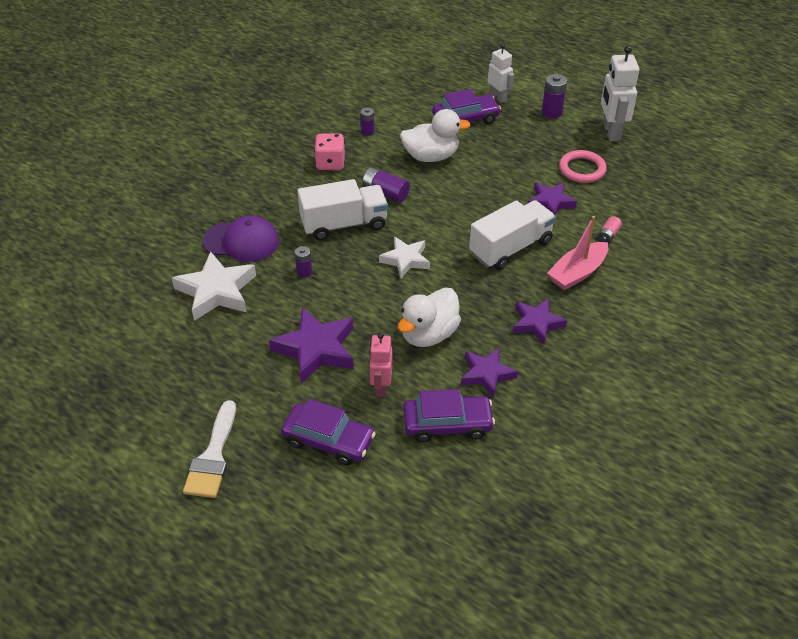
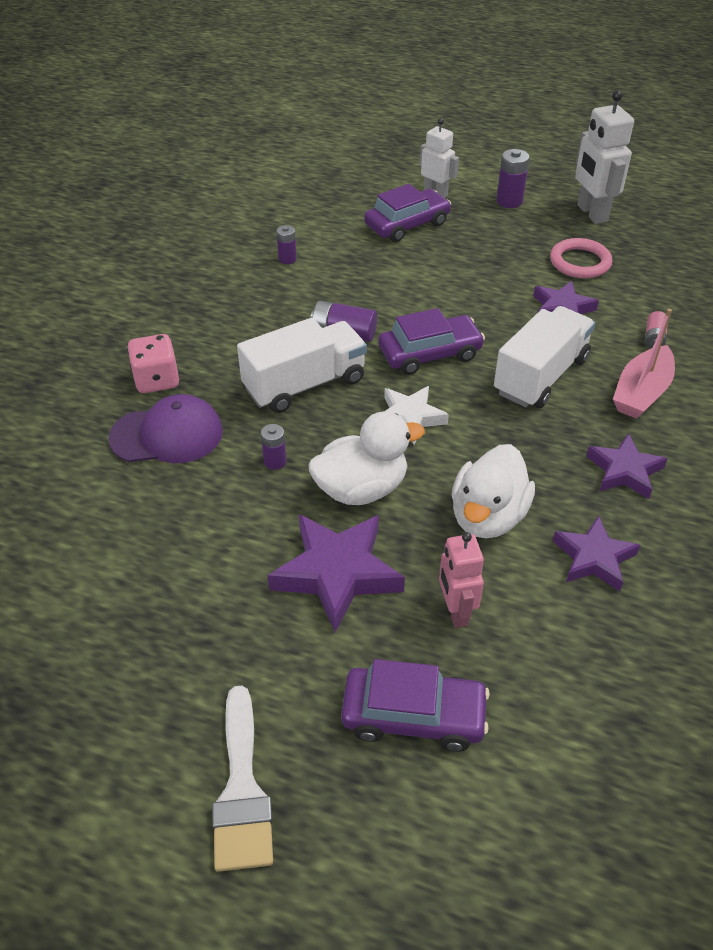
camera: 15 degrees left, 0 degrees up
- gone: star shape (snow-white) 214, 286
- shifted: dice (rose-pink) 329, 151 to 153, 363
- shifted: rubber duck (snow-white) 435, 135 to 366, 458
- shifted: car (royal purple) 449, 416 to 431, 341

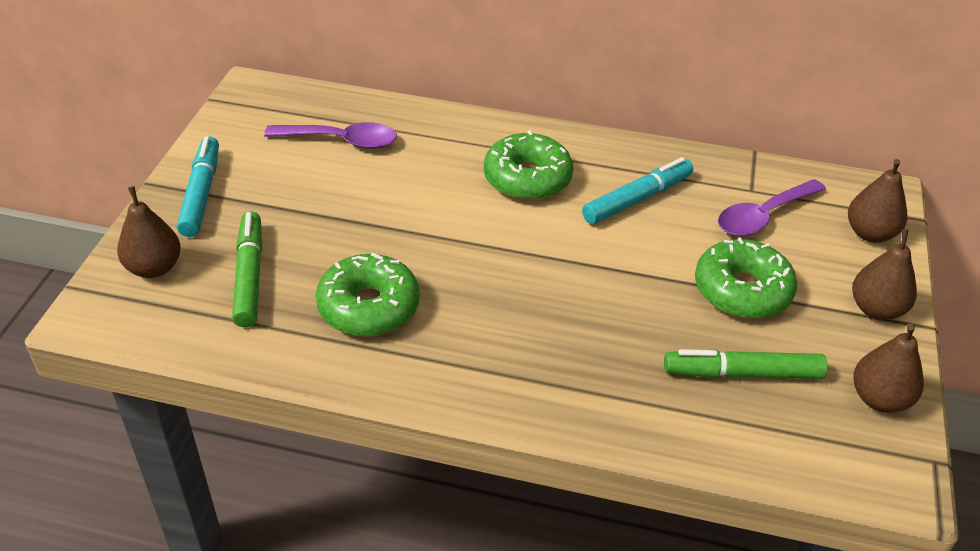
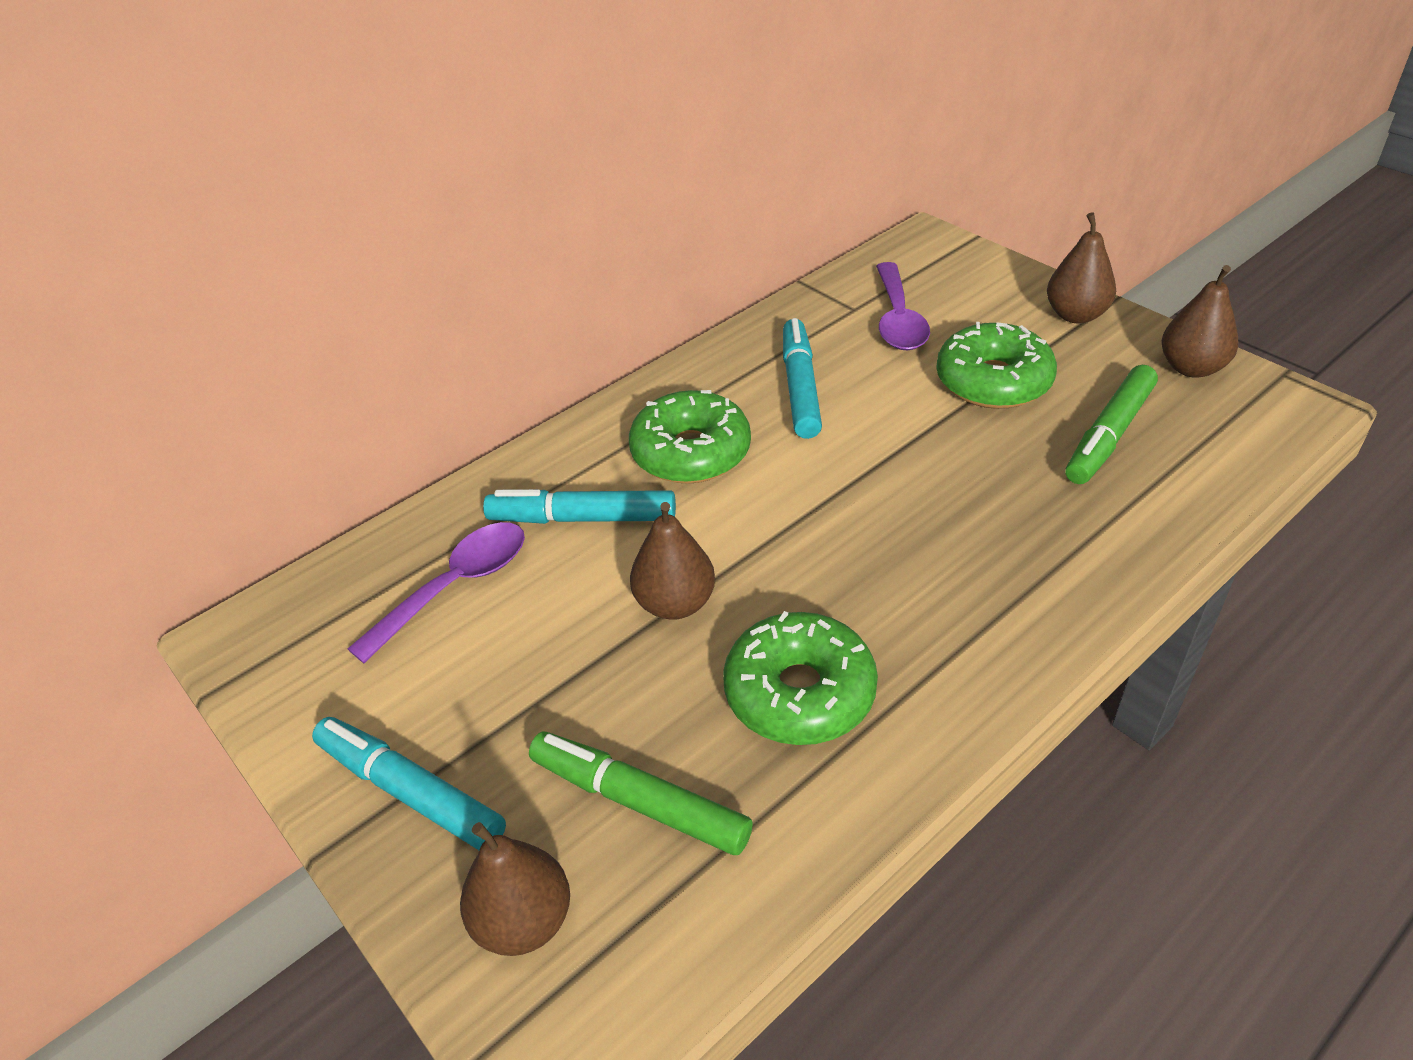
camera: 50 degrees left, 0 degrees up
- shifted: pear fruit (russet) 877, 200 to 672, 561
- new: felt pen (aqua) 579, 506

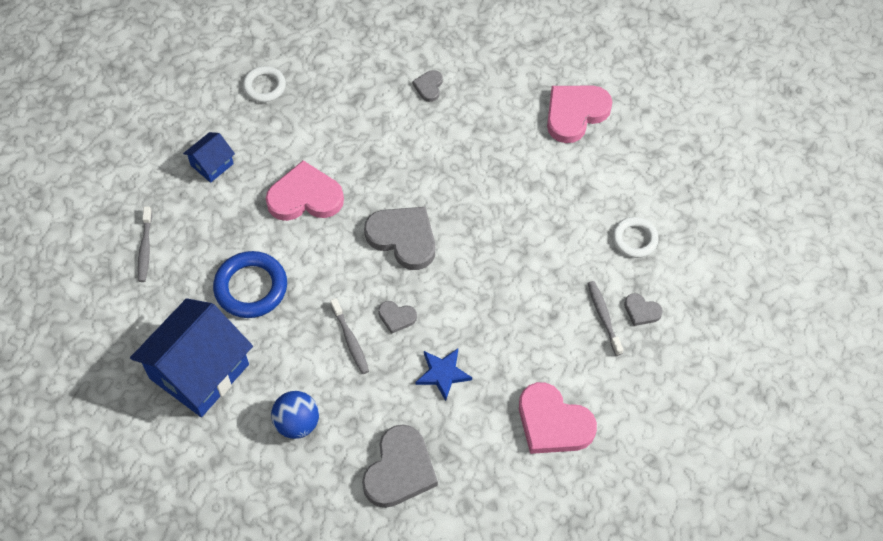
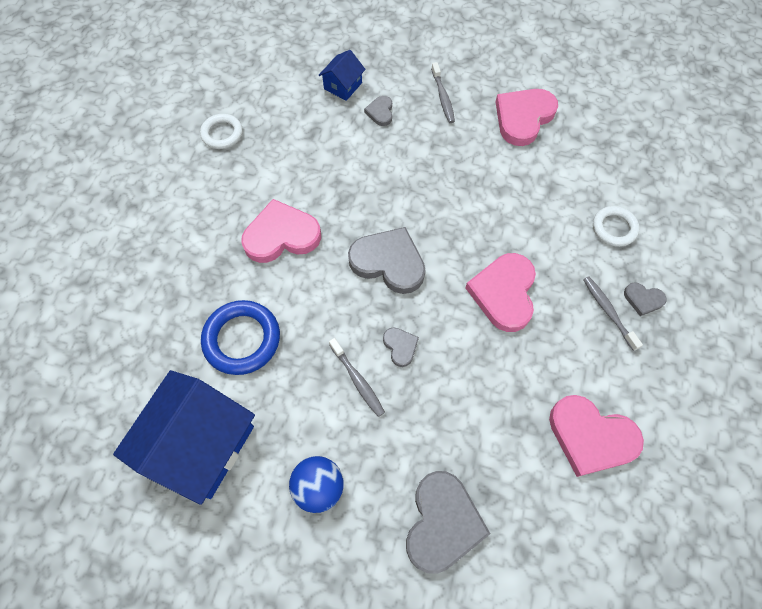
camera: 10 degrees left, 5 degrees up
- shifted: dental brush (ash-grey) 144, 244 to 443, 92
- shifted: house (cobalt) 209, 157 to 342, 75
- rotated: heart shape (ash-grey) 397, 317 = 401, 347 120 degrees counterclockwise
- gone: star shape (cobalt) 444, 375
- new: heart shape (rose-pink) 500, 292

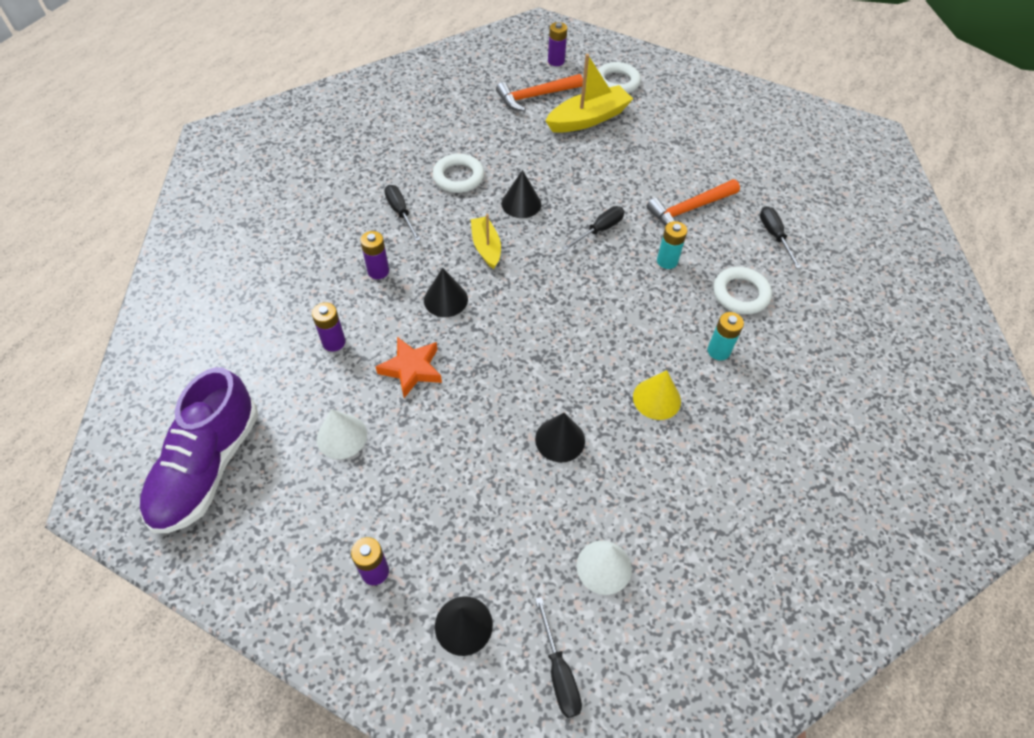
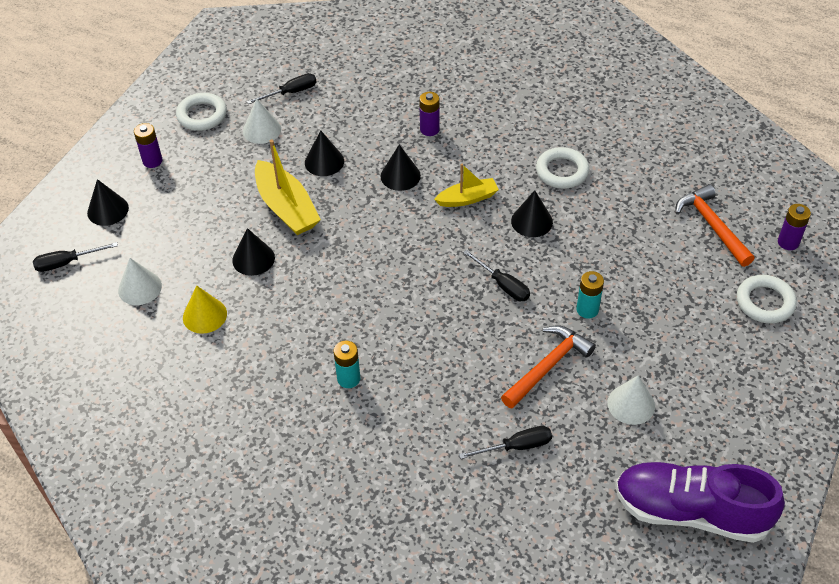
camera: 90 degrees right, 5 degrees down
- shifted: shoe (royal purple) 199, 450 to 700, 502
- gone: power cell (royal purple) 329, 326
- swapped: star shape (orange) 408, 367 to cone (ebony) 324, 153
- shifted: screwdriver (ebony) 402, 213 to 281, 88
- shifted: sailboat (bright yellow) 589, 93 to 288, 187
- shifted: cone (bright yellow) 657, 395 to 205, 309
- rotated: hammer (orange) 693, 204 = 548, 367 75 degrees clockwise
- shifted: power cell (aqua) 672, 245 to 590, 295
- shifted: hoop (snow-white) 742, 290 to 201, 112
- new: cone (snow-white) 631, 400

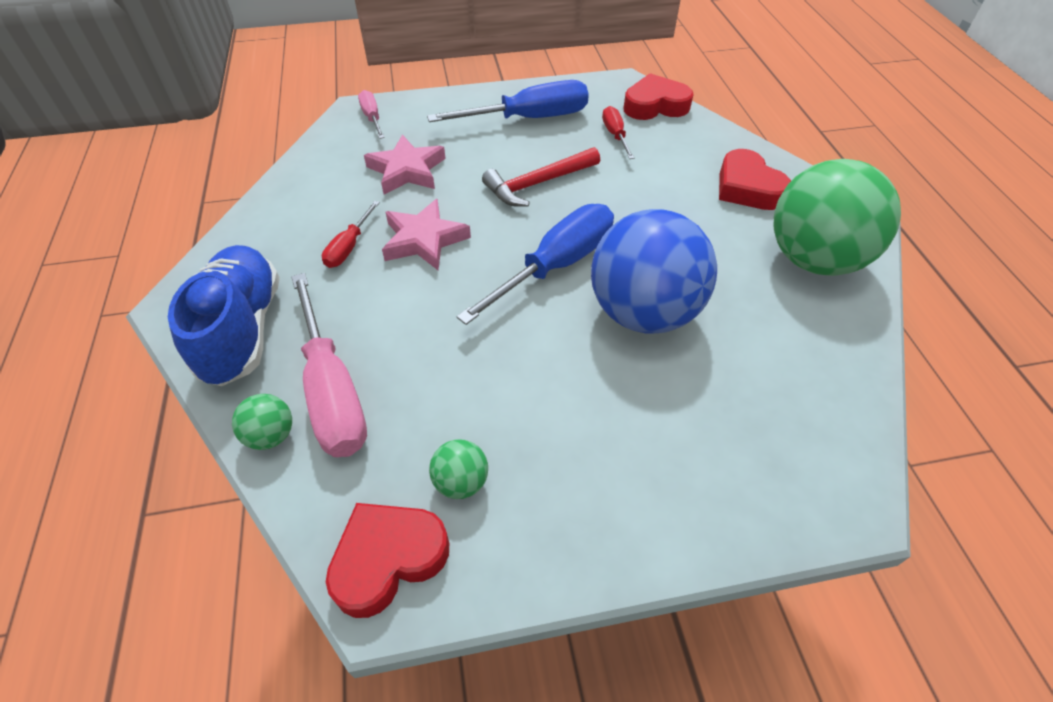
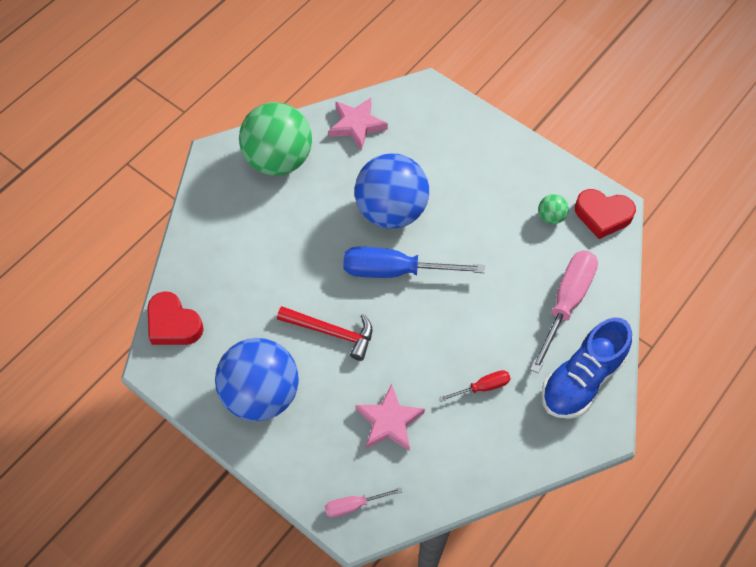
camera: 130 degrees left, 10 degrees up
- gone: sphere (green) 262, 422
- rotated: screwdriver (rose-pink) 371, 114 = 363, 503 45 degrees clockwise
- shifted: star shape (rose-pink) 426, 234 to 358, 124
- swapped: screwdriver (cobalt) 508, 101 to sphere (cobalt) 257, 379
- gone: screwdriver (crimson) 618, 132
- gone: heart shape (crimson) 755, 179

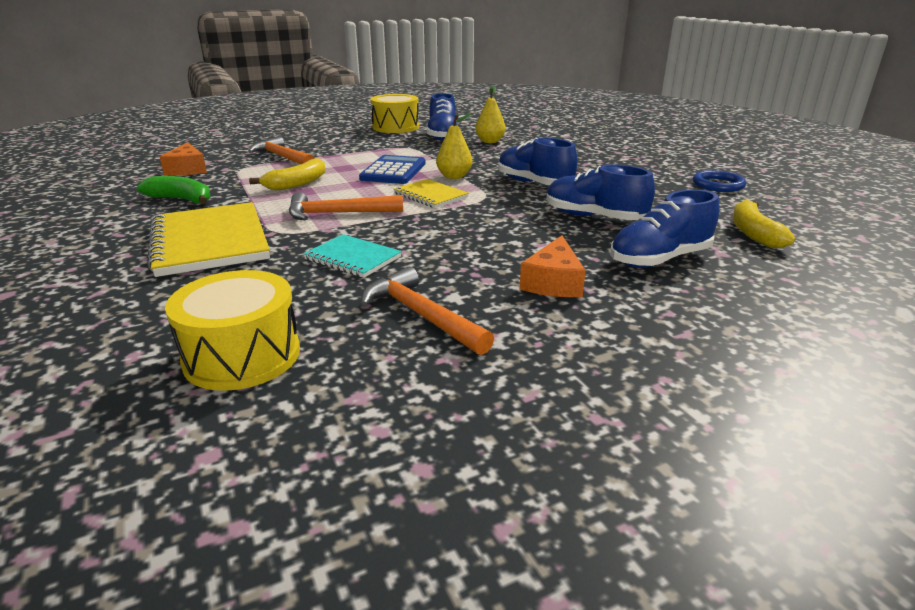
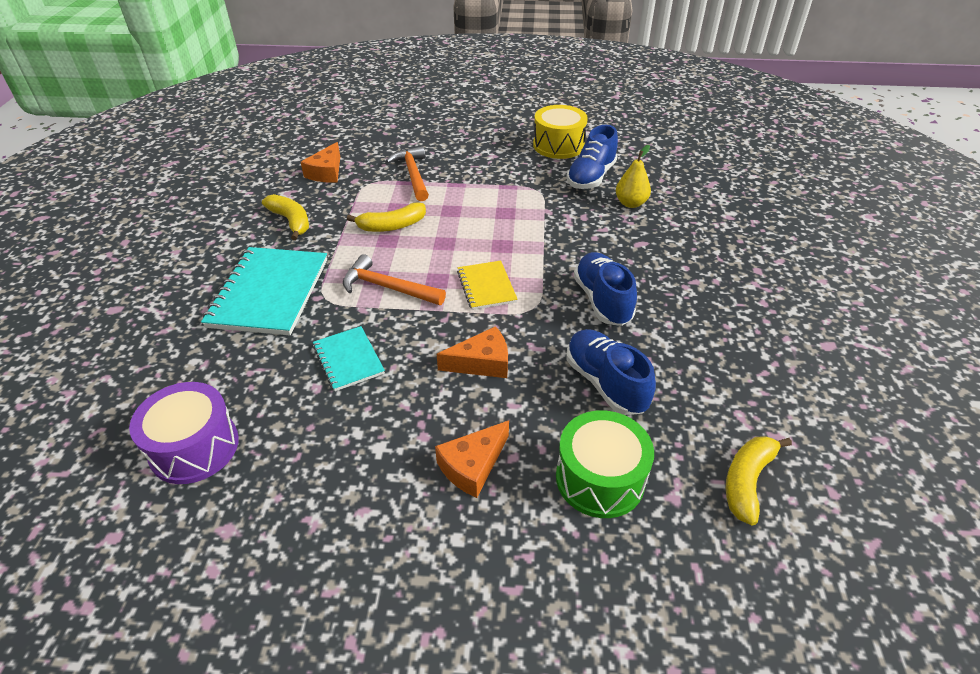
camera: 30 degrees right, 15 degrees up
- repainted: banana fruit (green) 174, 190 to banana fruit (bright yellow) 285, 217
- repainted: exercise book (bright yellow) 208, 239 to exercise book (aqua) 264, 291
- repainted: snare drum (bright yellow) 232, 330 to snare drum (royal purple) 184, 433
- gone: pocket calculator (cobalt) 392, 169
- gone: hammer (orange) 427, 310
- gone: pear fruit (bright yellow) 454, 146
- swapped: shoe (cobalt) 665, 228 to snare drum (green) 605, 464
- gone: hoop (cobalt) 719, 181
- new: cheese wedge (orange) 472, 352

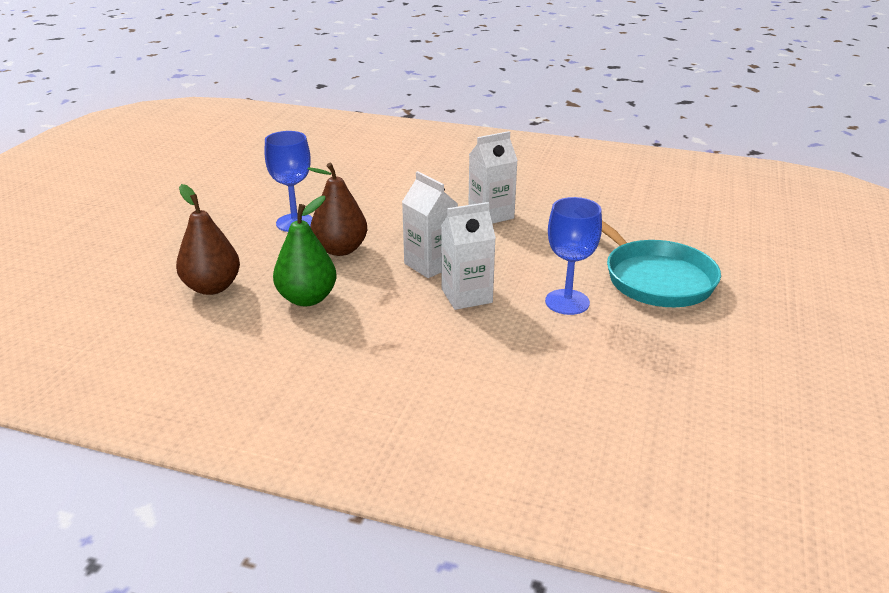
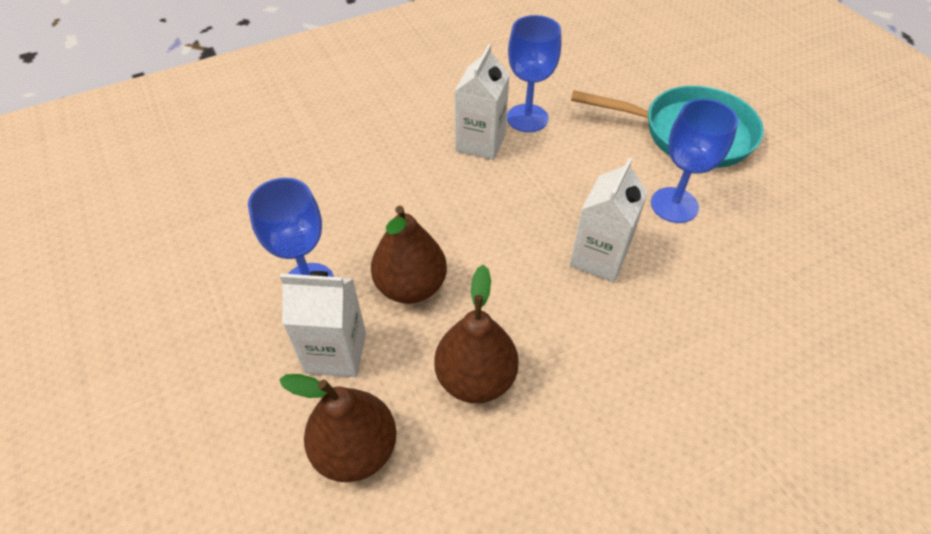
camera: 45 degrees left, 20 degrees up
- repainted: pear fruit (green) 305, 251 to pear fruit (russet) 476, 334
- shifted: carton (snow-white) 430, 224 to 323, 324
- new: goblet (cobalt) 534, 73

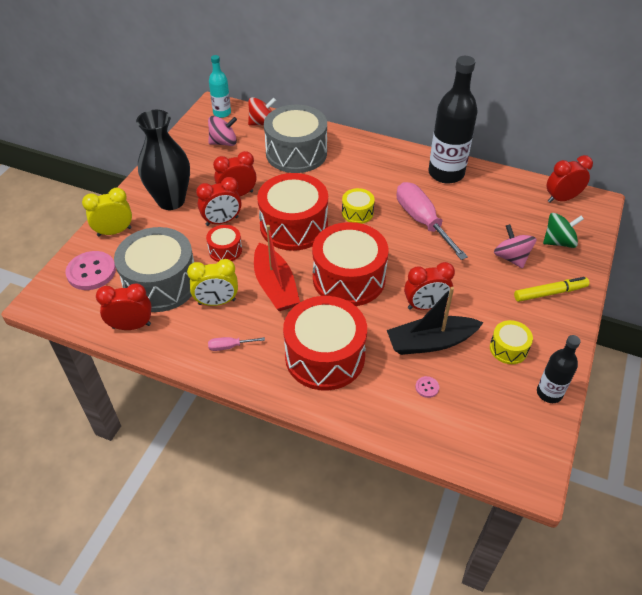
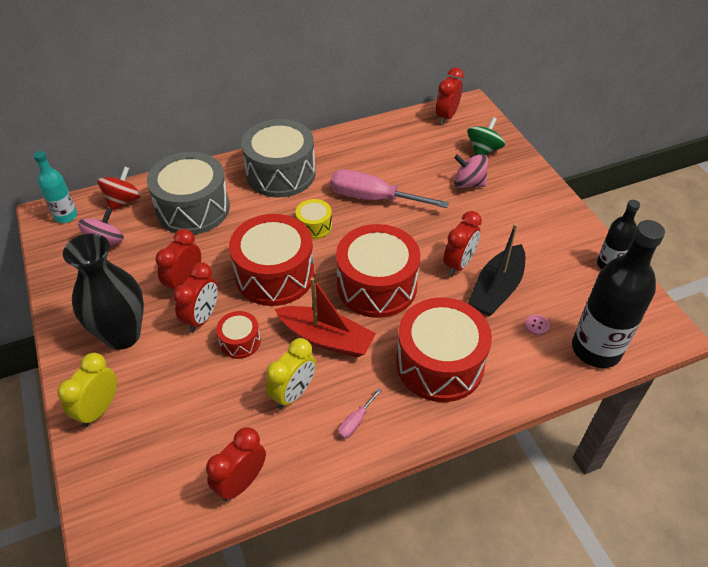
camera: 45 degrees left, 0 degrees up
- gone: button (rose-pink) 91, 270
- shifted: snare drum (ash-grey) 154, 269 to 278, 158
- shifted: bottle (ebony) 453, 120 to 618, 294
- gone: snare drum (bright yellow) 511, 342
- gone: felt pen (bright yellow) 551, 289

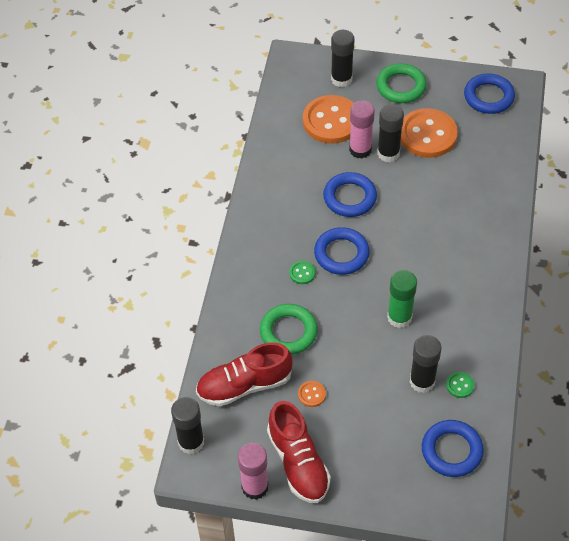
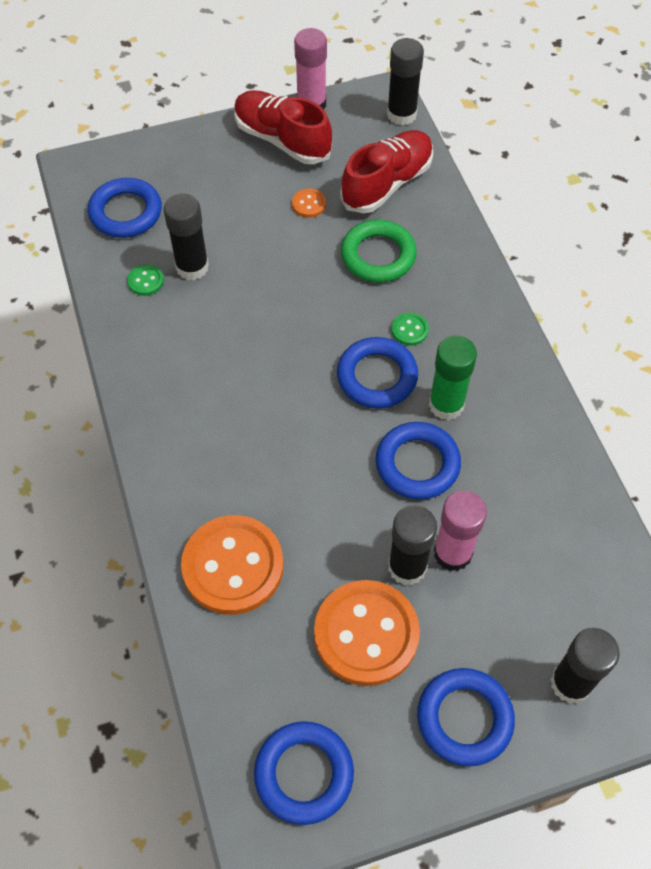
camera: 150 degrees right, 5 degrees up
- shifted: button (orange) 328, 119 to 232, 565
- repainted: hoop (green) 401, 83 to hoop (cobalt) 466, 717
- shifted: glue stick (green) 402, 299 to 453, 378

